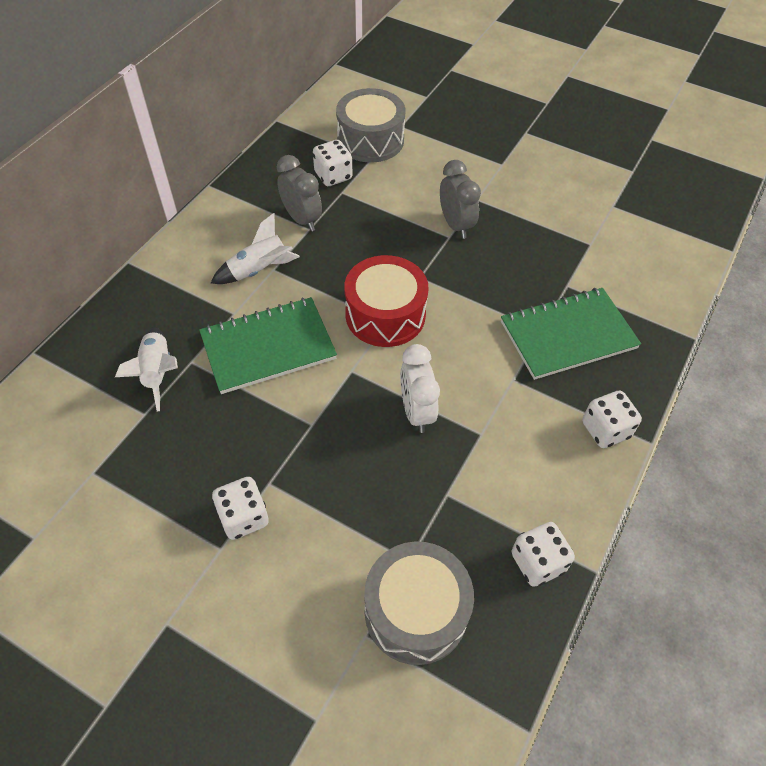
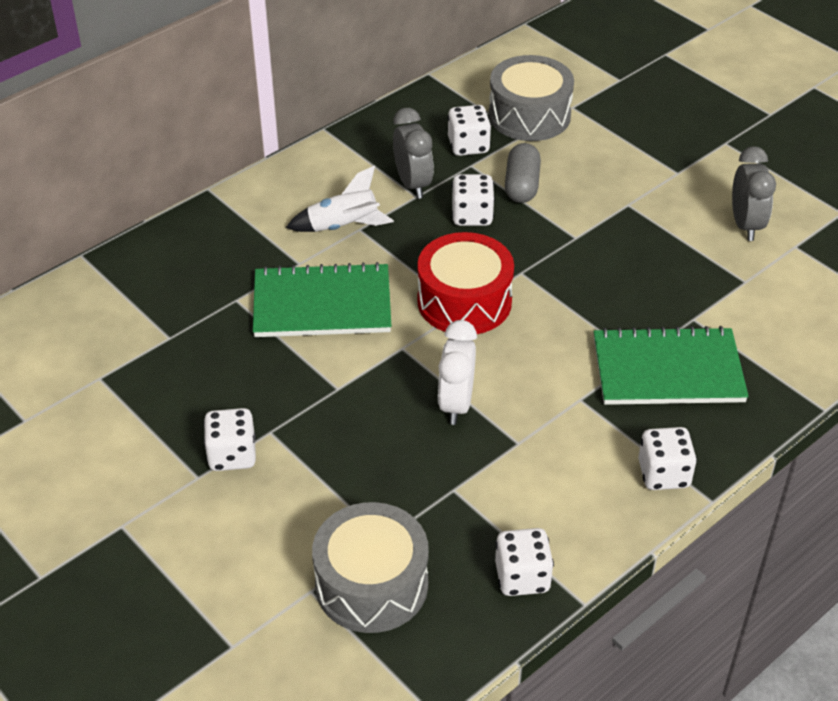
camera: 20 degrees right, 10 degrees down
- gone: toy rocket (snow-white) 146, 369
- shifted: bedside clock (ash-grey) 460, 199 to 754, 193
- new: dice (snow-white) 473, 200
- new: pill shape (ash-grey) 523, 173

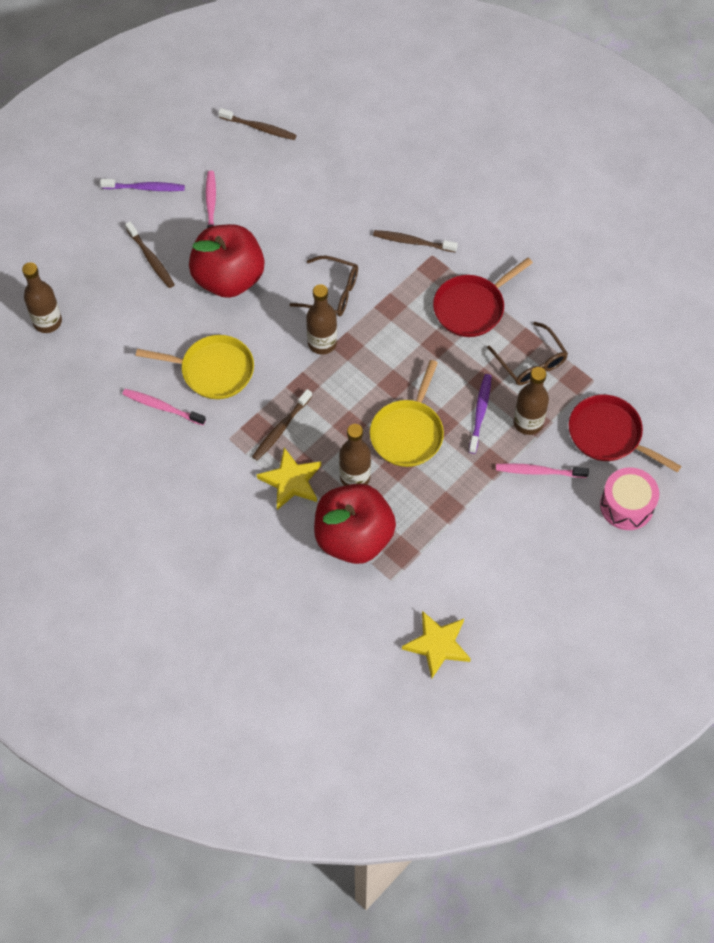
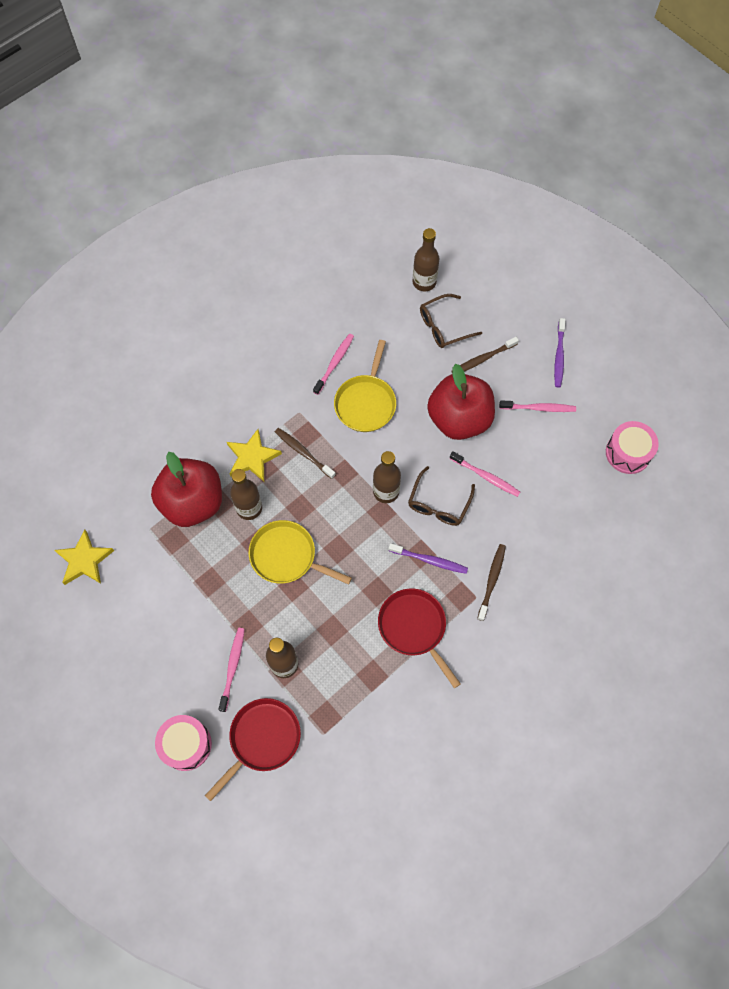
camera: 95 degrees right, 5 degrees up
- swapped: dental brush (russet) 257, 124 to snare drum (rose-pink) 632, 447
- shifted: dental brush (royal purple) 480, 414 to 428, 558
- shifted: eyeglasses (russet) 527, 353 to 451, 321
- new: dental brush (rose-pink) 484, 474

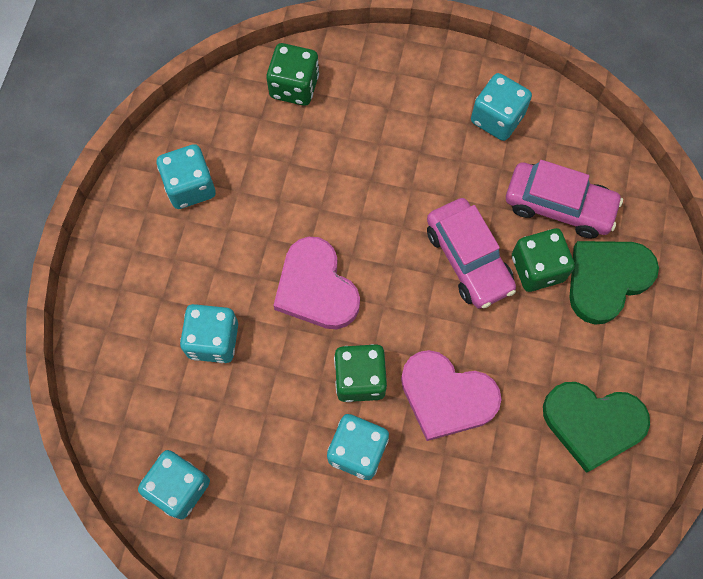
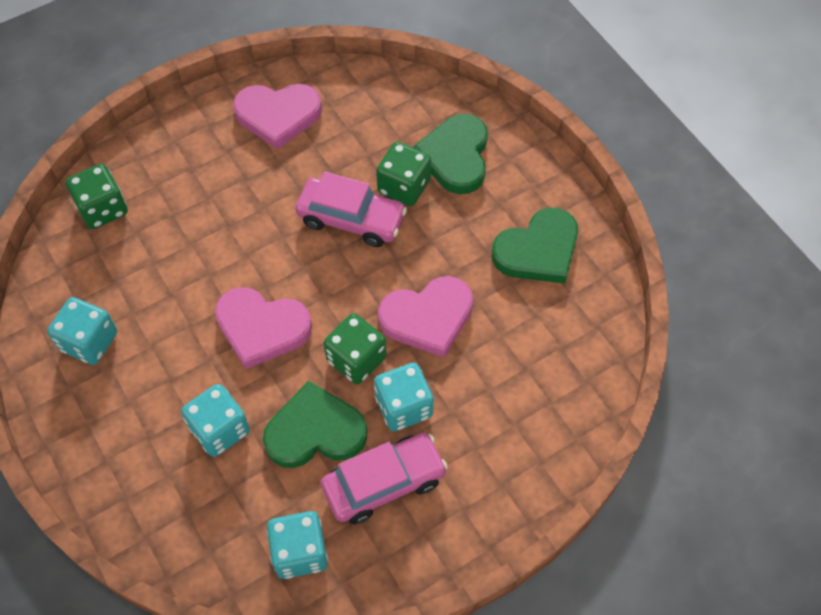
camera: 45 degrees left, 10 degrees down
- swapped: dice (aqua) 501, 107 to heart shape (rose-pink) 277, 117
- shifted: car (rose-pink) 564, 199 to 384, 478
- new: heart shape (green) 315, 424

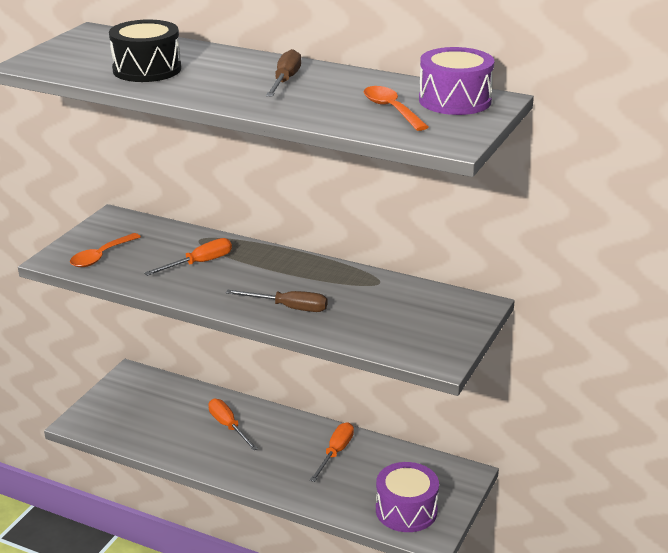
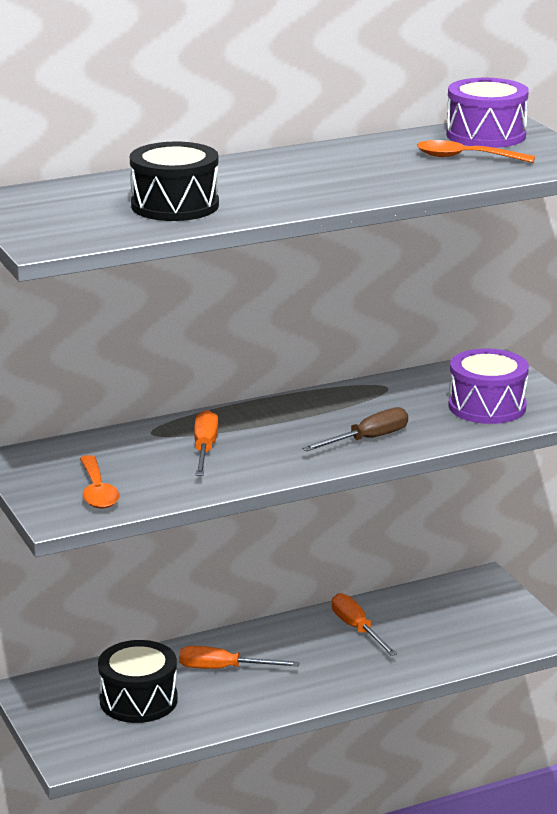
camera: 50 degrees left, 5 degrees down
- gone: screwdriver (russet) 283, 73
- shifted: snare drum (royal purple) 407, 497 to 488, 386
- new: snare drum (ebony) 138, 681

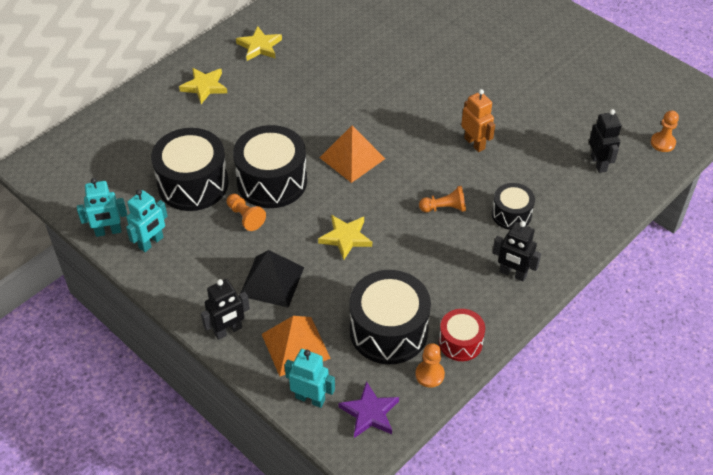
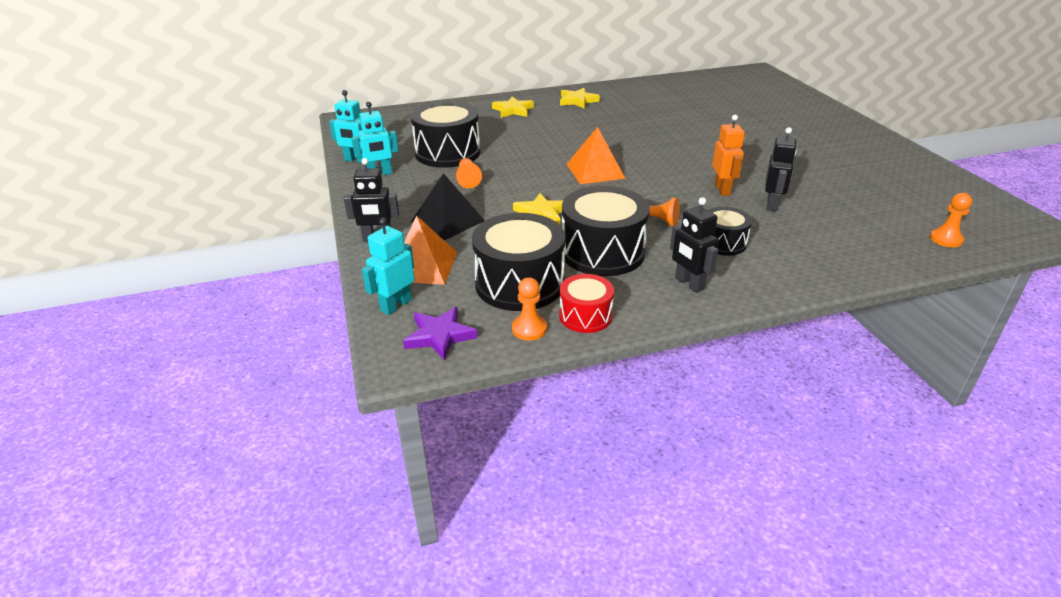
camera: 30 degrees right, 15 degrees down
- shifted: snare drum (ebony) 270, 166 to 606, 231
- rotated: toy robot (aqua) 310, 378 = 388, 266 105 degrees counterclockwise
- shifted: toy robot (ebony) 605, 141 to 781, 169

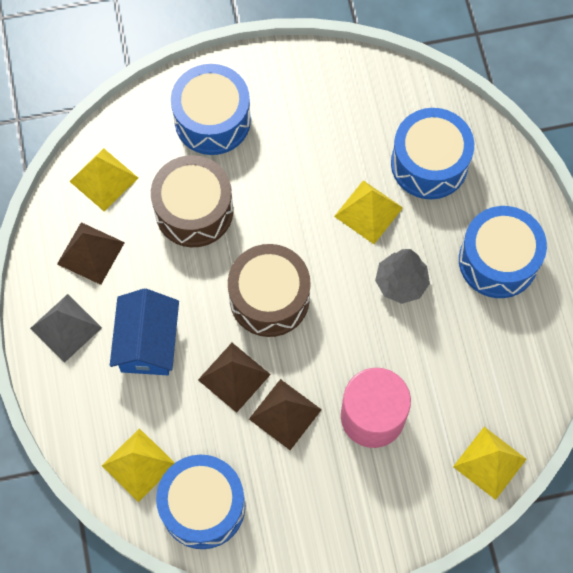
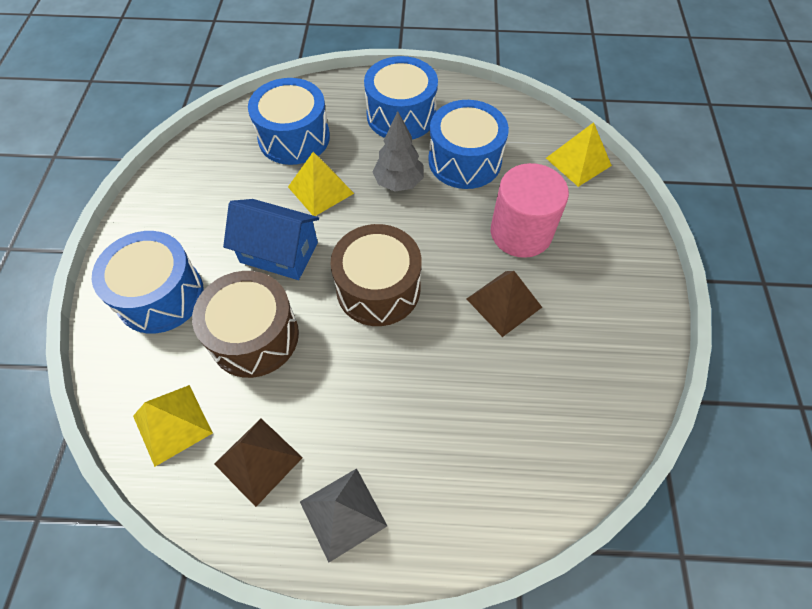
camera: 75 degrees left, 10 degrees down
- gone: solid pyramid (bright yellow) 138, 465
- shifted: house (cobalt) 144, 332 to 271, 239
- shifted: snare drum (cobalt) 200, 502 to 468, 144
- gone: solid pyramid (russet) 234, 378

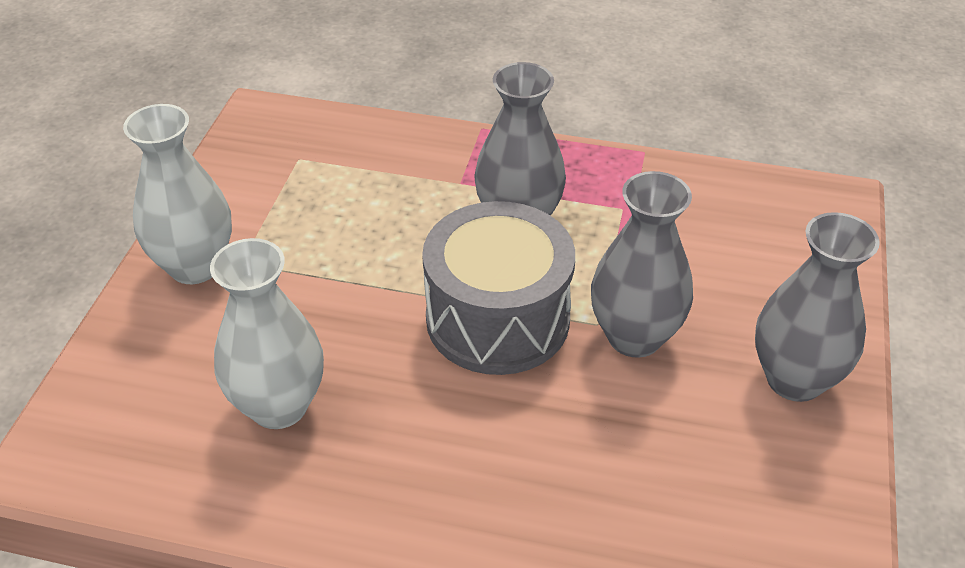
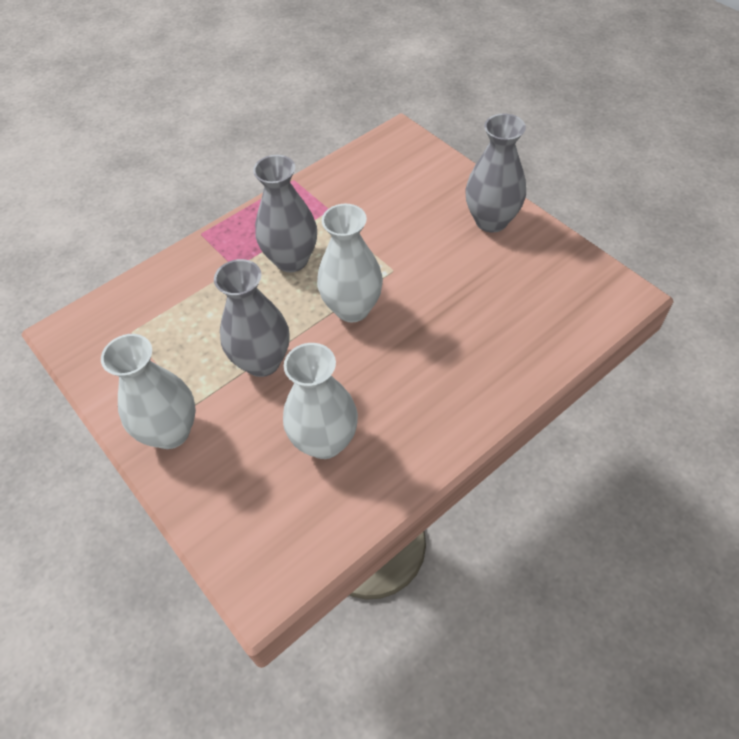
camera: 50 degrees left, 10 degrees up
- swapped: snare drum (ash-grey) 498, 288 to vase (snow-white) 350, 263
- shifted: vase (ash-grey) 642, 264 to 251, 318

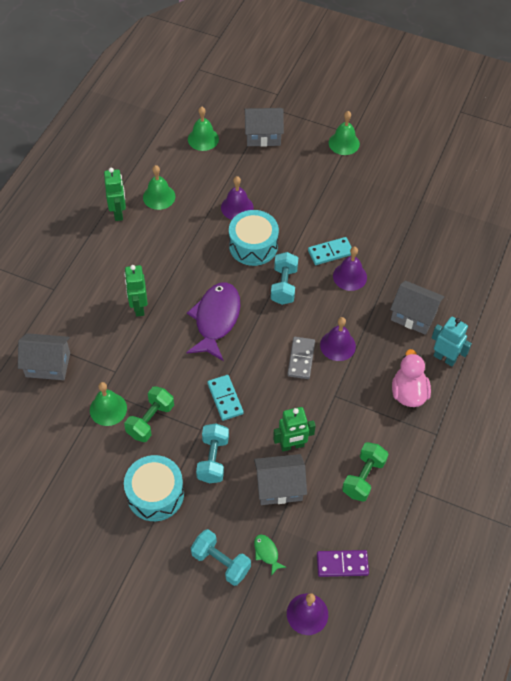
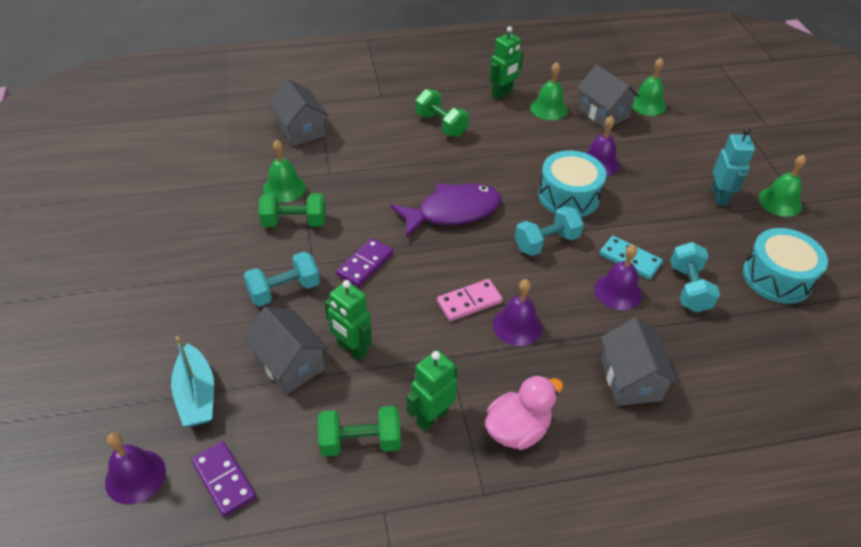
camera: 55 degrees right, 10 degrees down
- shifted: toy robot (green) 136, 291 to 432, 390
- shifted: snare drum (aqua) 154, 488 to 785, 266
- shifted: dumbbell (aqua) 221, 557 to 695, 277
- repainted: domino piece (aqua) 225, 398 to domino piece (royal purple) 364, 262
- shifted: house (ash-grey) 264, 127 to 608, 96
- swapped: fish (green) 270, 555 to sailboat (aqua) 192, 381
- repainted: domino piece (ash-grey) 301, 358 to domino piece (rose-pink) 470, 300
- shifted: toy robot (aqua) 452, 341 to 733, 167
- new: dumbbell (green) 442, 113

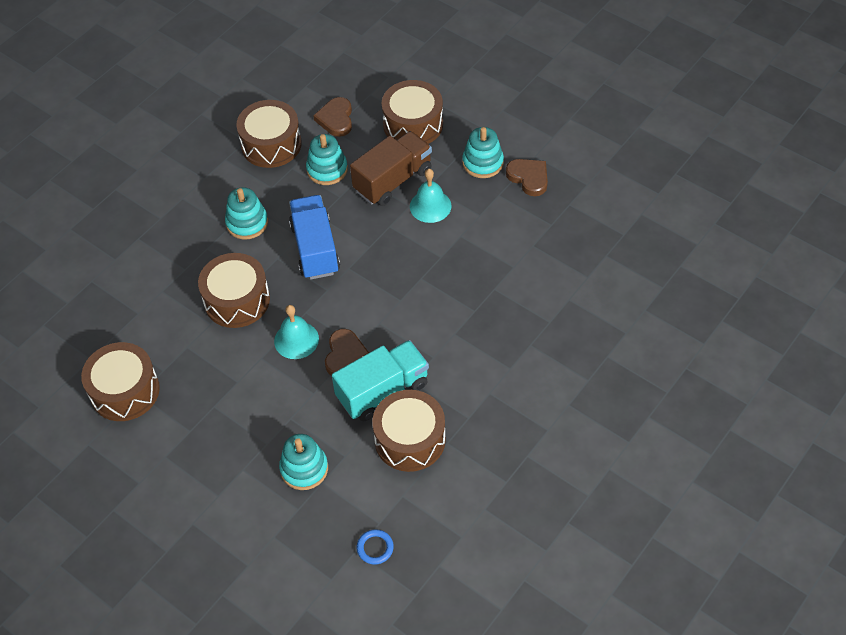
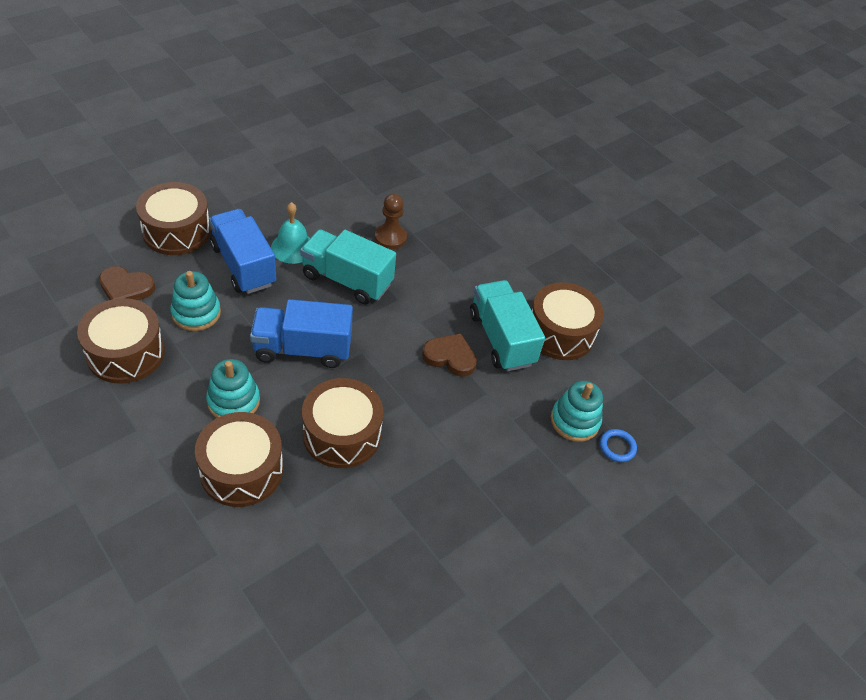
camera: 85 degrees left, 5 degrees down
- shifted: snare drum (russet) 120, 381 to 239, 459
- gone: hand bell (aqua) 296, 332
- repainted: lorry (russet) 391, 168 to lorry (cobalt) 242, 251
- shifted: hoop (cobalt) 375, 547 to 618, 445
- gone: stacking rings (aqua) 483, 152
- gone: heart shape (russet) 527, 177
- new: lorry (aqua) 348, 266
- new: pawn (russet) 391, 221

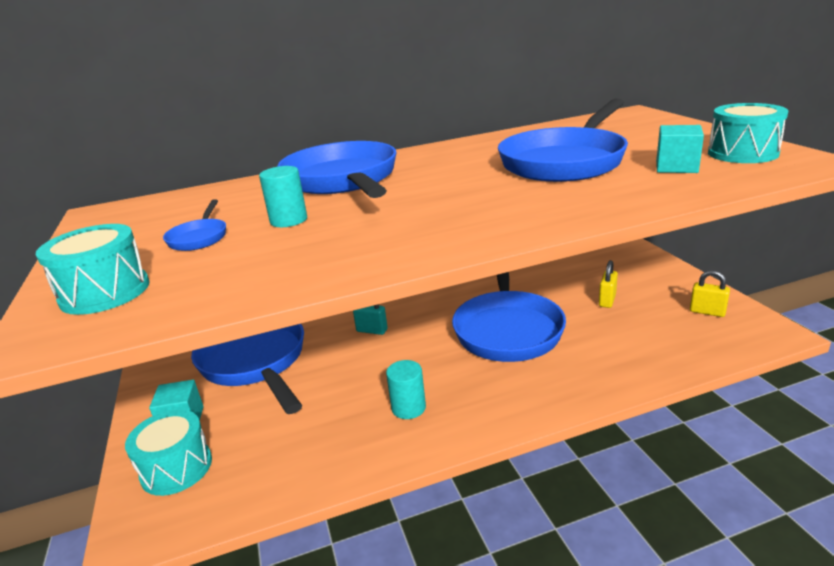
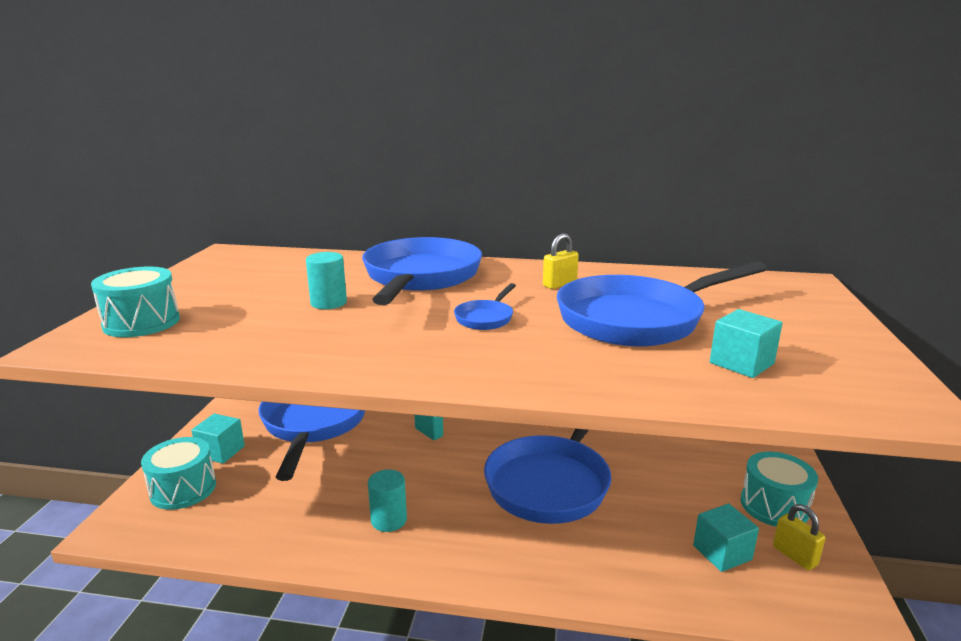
camera: 25 degrees right, 5 degrees down
- shifted: frying pan (cobalt) 194, 225 to 485, 306
- shifted: small lock (bright yellow) 608, 284 to 561, 261
- shifted: snare drum (aqua) 748, 133 to 779, 489
- new: block (aqua) 726, 538

